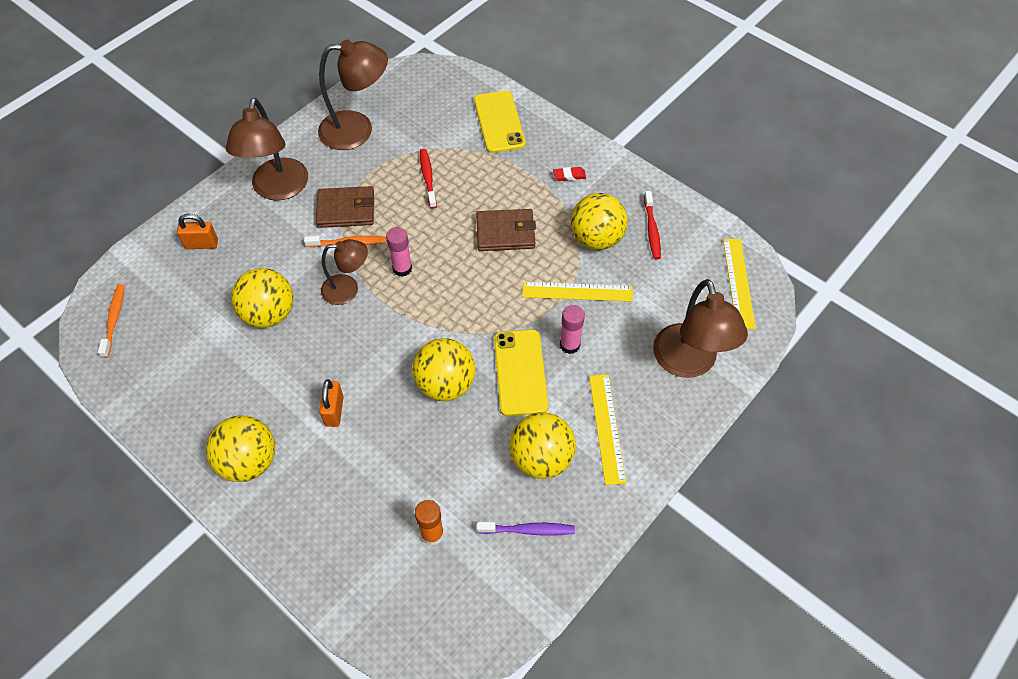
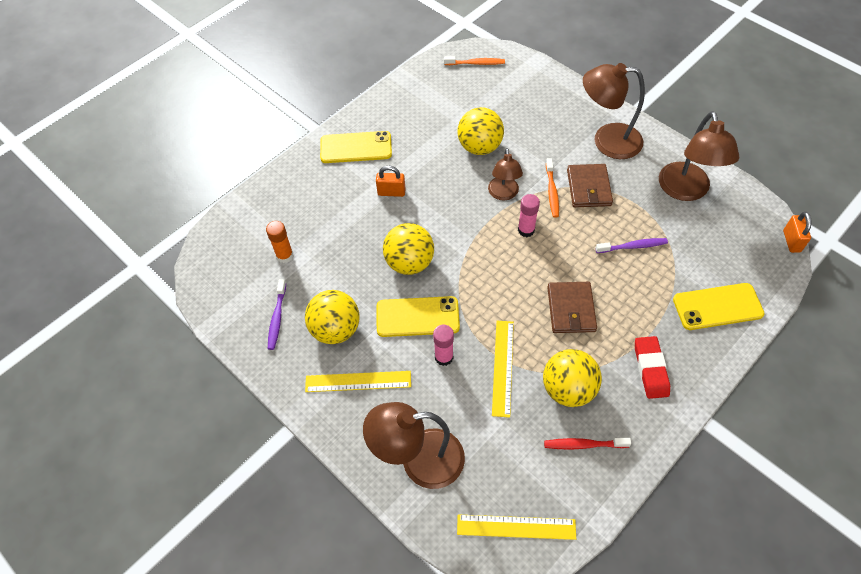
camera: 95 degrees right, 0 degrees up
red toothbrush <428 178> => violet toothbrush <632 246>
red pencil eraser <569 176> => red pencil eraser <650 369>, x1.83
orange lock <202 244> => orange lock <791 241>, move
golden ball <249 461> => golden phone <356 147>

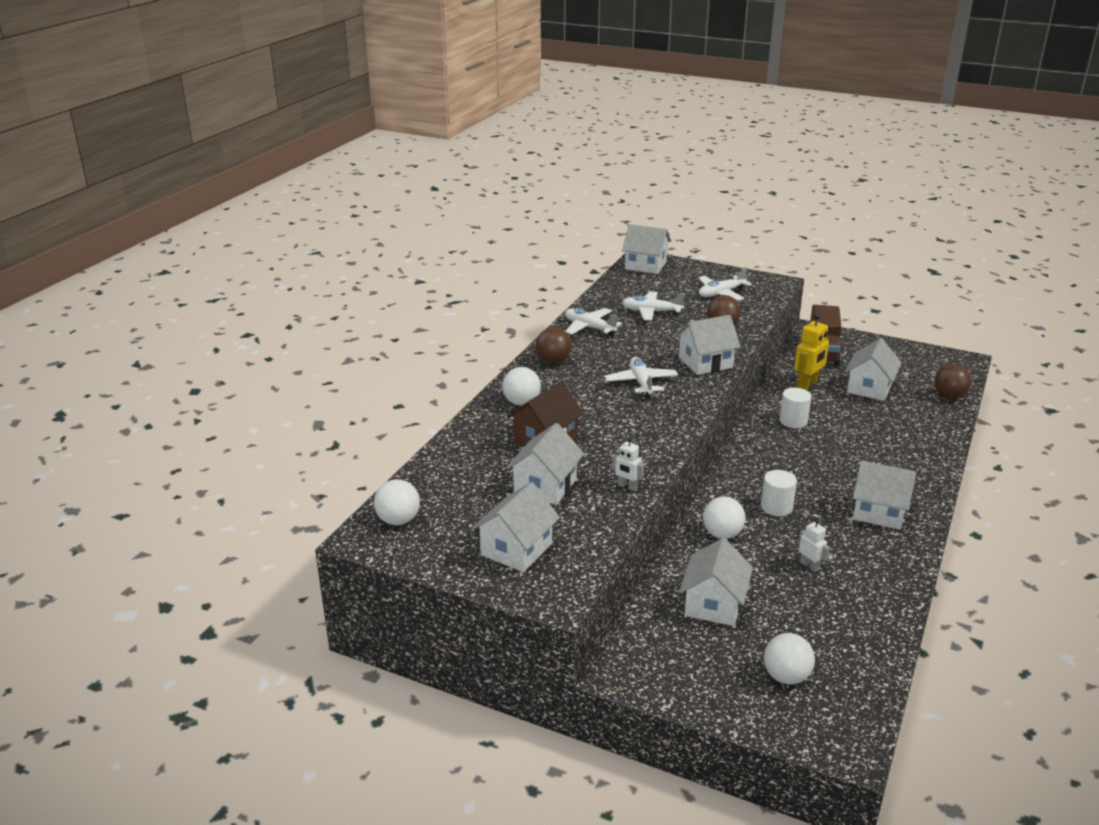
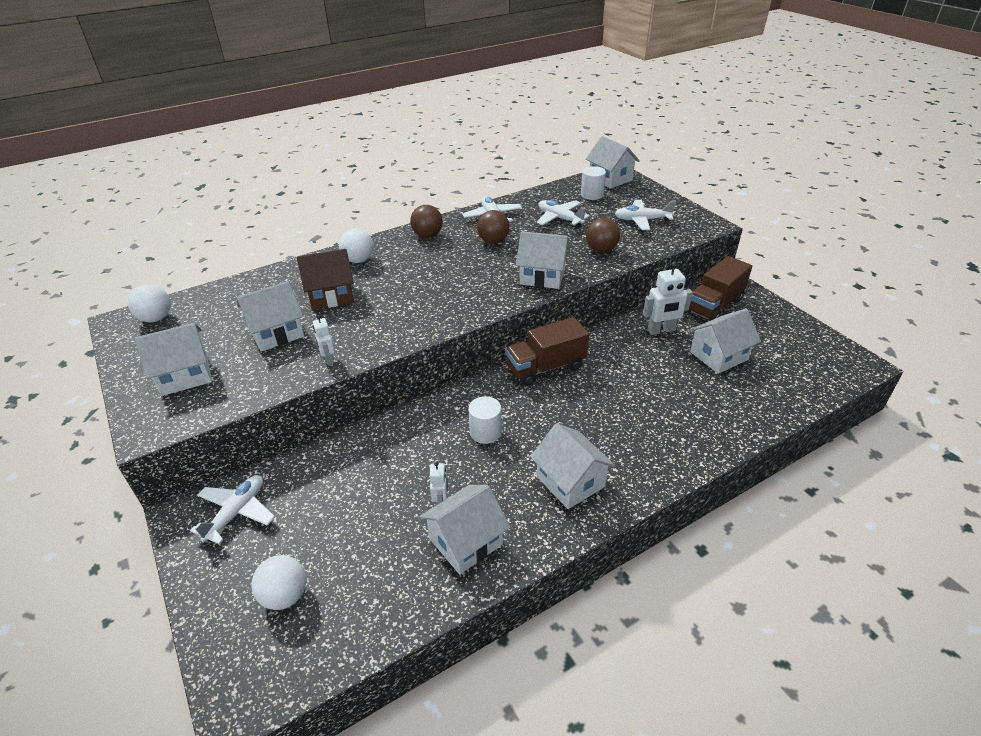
camera: 35 degrees right, 10 degrees up
golden robot <807 384> => white robot <661 330>
white toy plane <641 383> => white toy plane <236 513>, move
brown ball <949 396> => brown ball <493 241>, move
white cylinder shape <793 421> => white cylinder shape <592 195>, move
white ball <722 534> => nothing
white cottage <713 604> => white cottage <465 541>, move
nothing => brown truck <545 367>

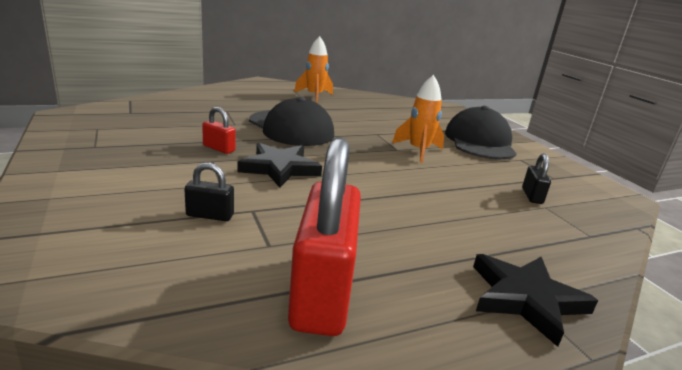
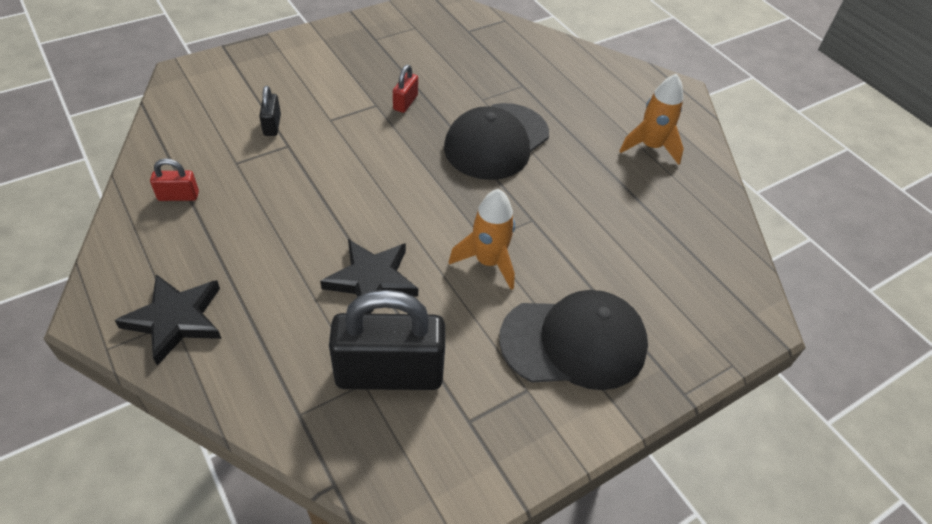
camera: 80 degrees right, 25 degrees up
red lock <322 292> => red lock <178 196>, x0.44
ebony star shape <279 168> => ebony star shape <371 280>, move
ebony lock <532 196> => ebony lock <389 373>, x2.28

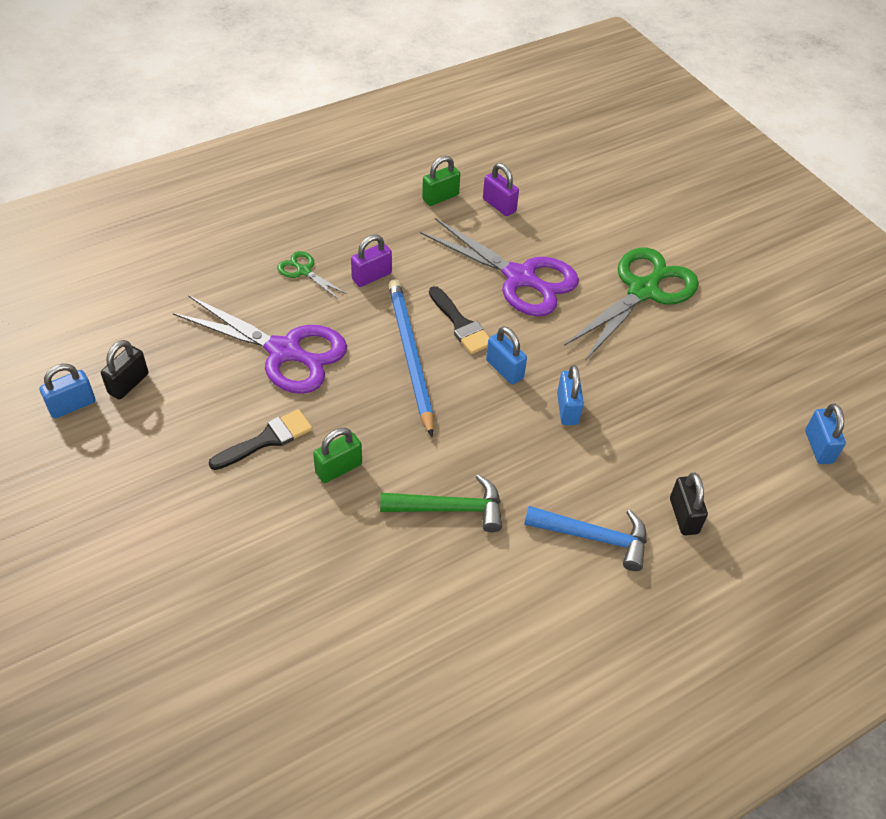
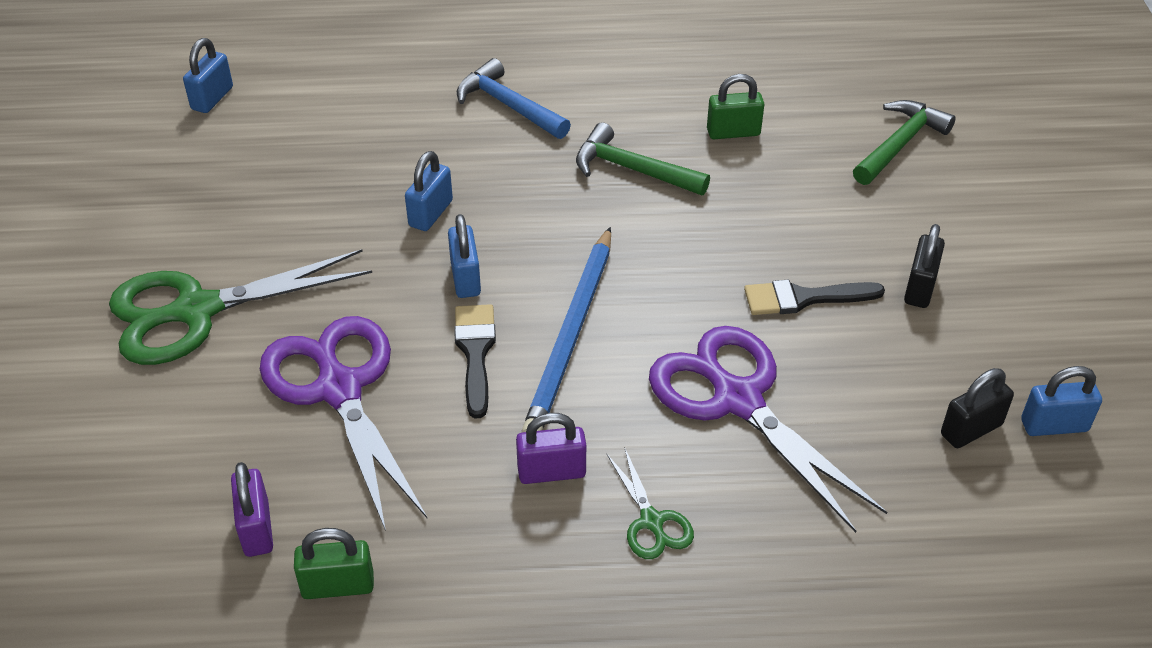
camera: 150 degrees left, 5 degrees down
green lock <338 468> => green lock <733 132>, move
ebony lock <683 516> => ebony lock <919 288>, move
nothing => green claw hammer <900 144>

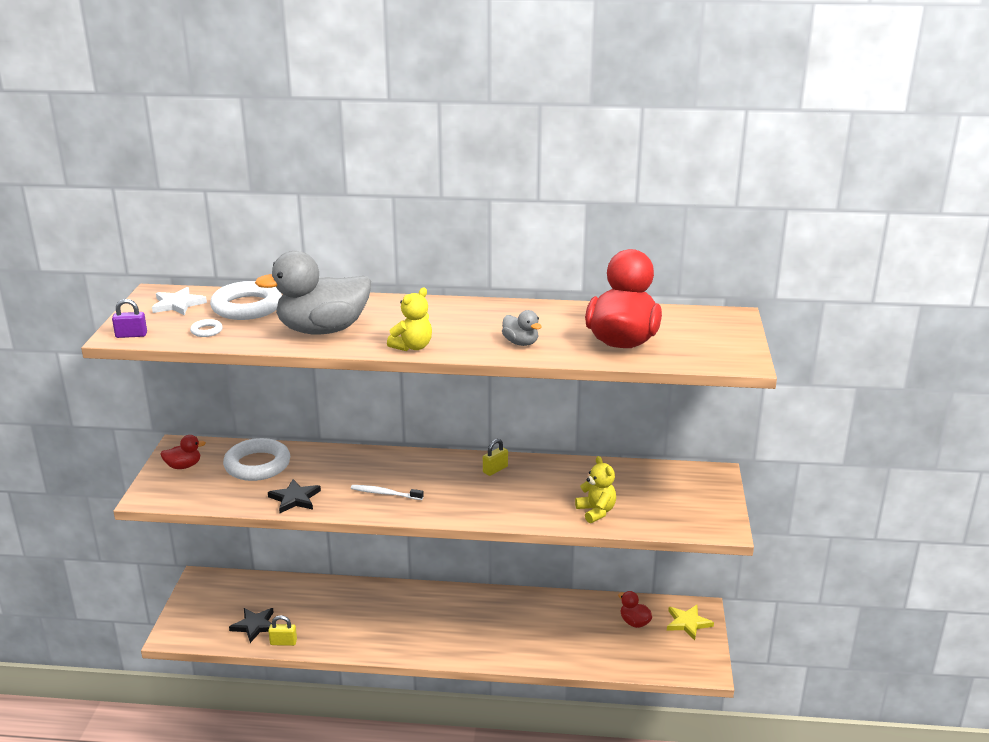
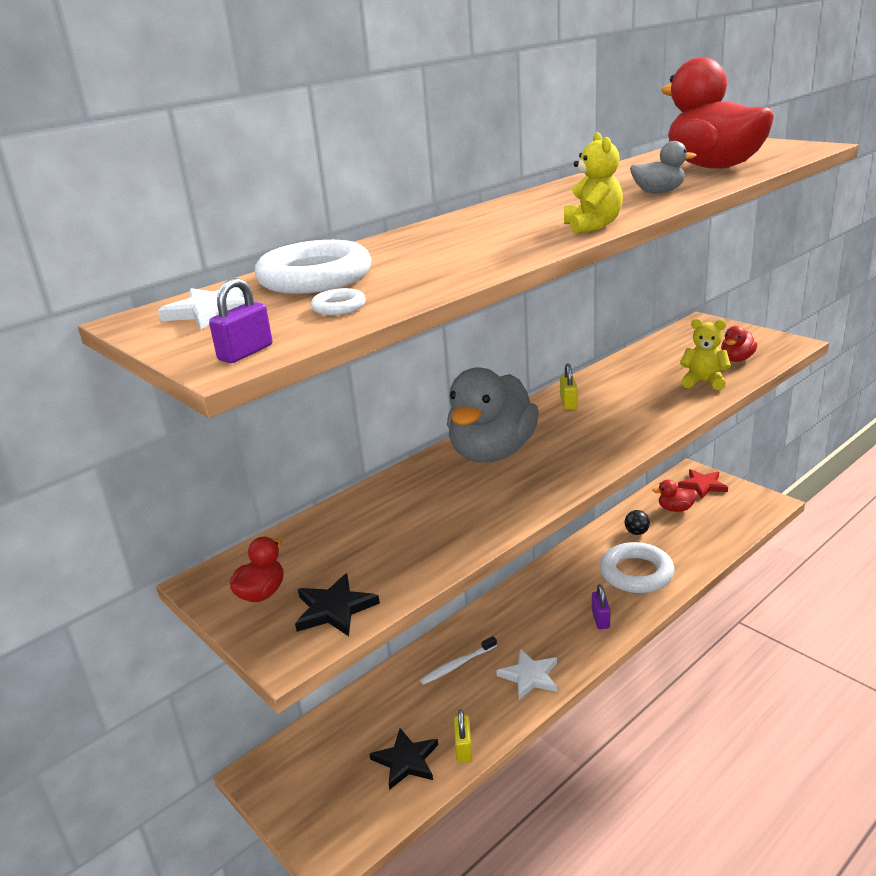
camera: 45 degrees left, 0 degrees up
grey toy duck <323 330> => grey toy duck <492 453>, move
white torus <257 465> => white torus <636 573>, move
ebony star shape <295 498> => ebony star shape <334 609>, move
white toothbrush <385 493> => white toothbrush <457 665>, move
golden star shape <687 623> => red star shape <702 485>
golden lock <283 642> => golden lock <464 748>, 45 degrees counterclockwise
nothing => red toy duck <737 359>
nothing => ebony ball <636 532>
nothing => violet lock <600 619>
nothing => white star shape <529 676>

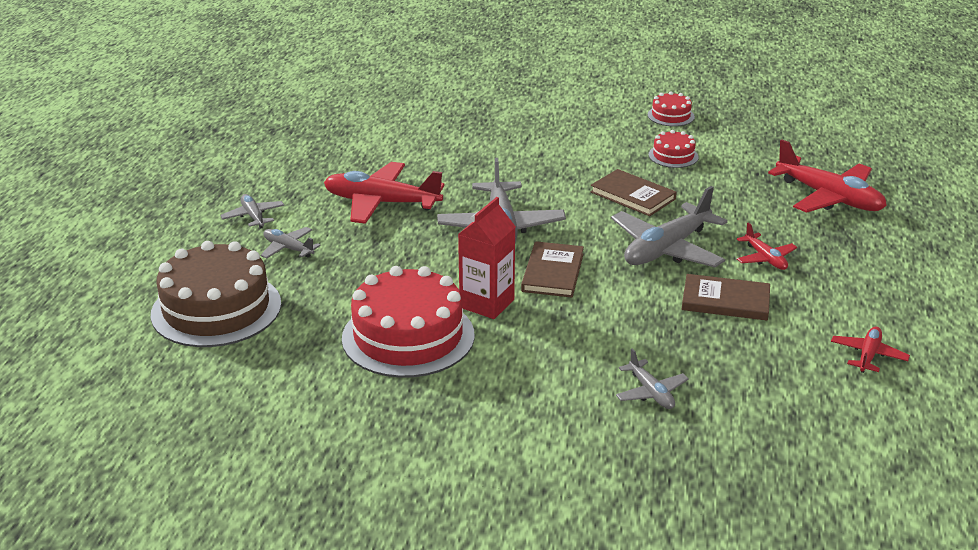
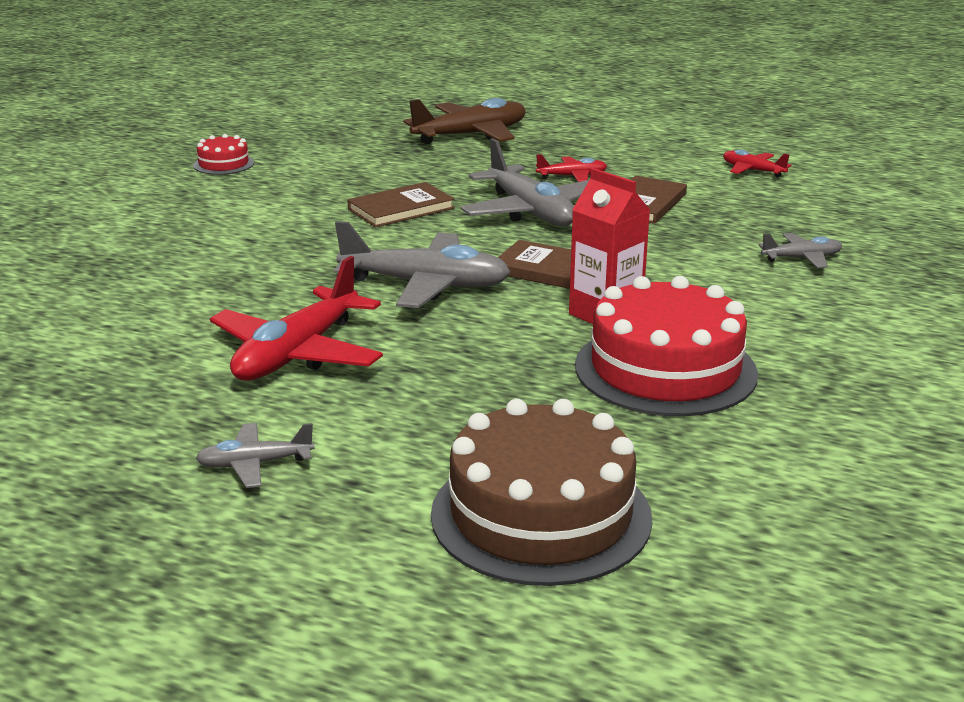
camera: 75 degrees left, 5 degrees down
red gateau <673 156> => nothing
red toy plane <829 197> => brown toy plane <471 135>
grey toy plane <288 249> => nothing

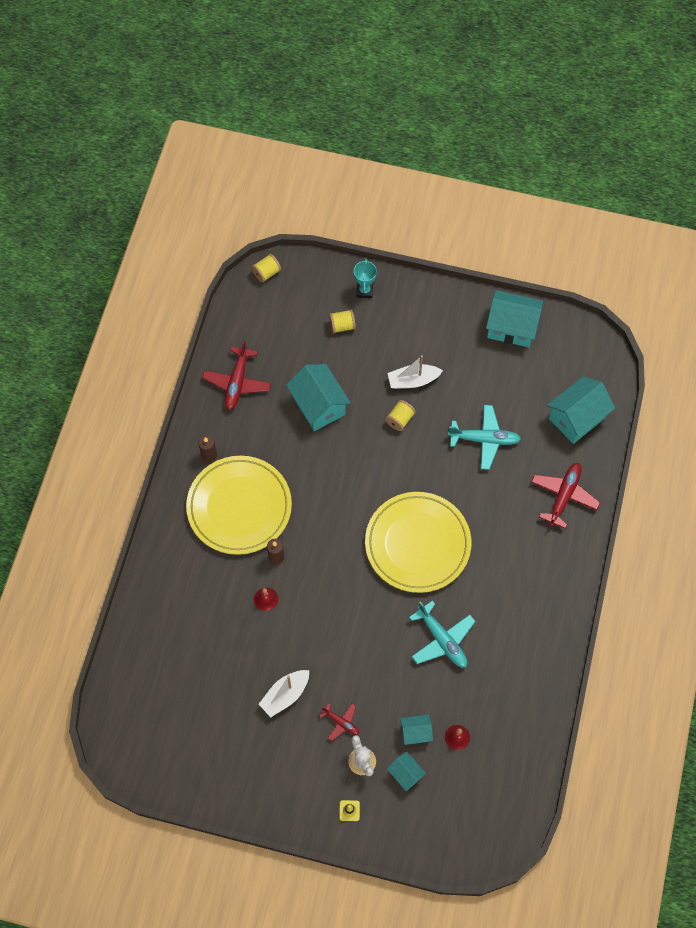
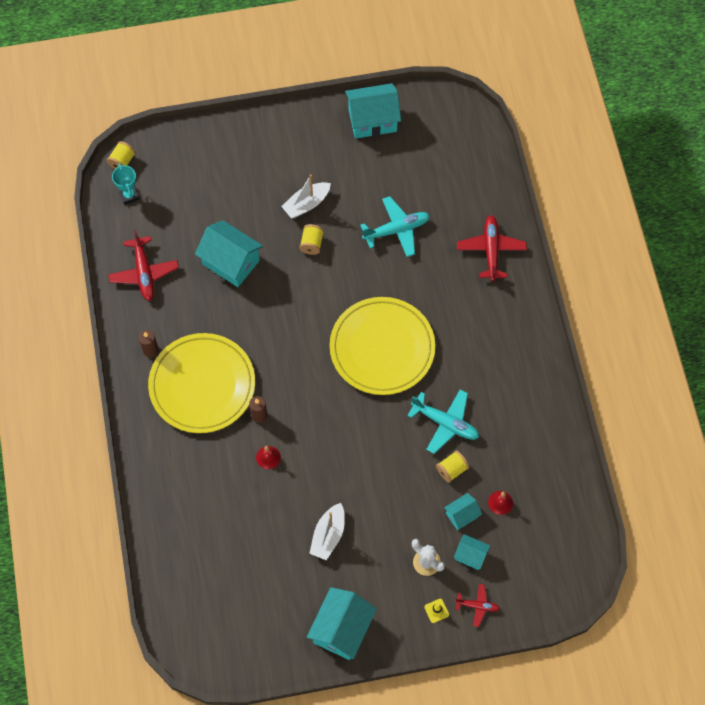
camera: 25 degrees left, 0 degrees up
teal prize cup <364 291> => teal prize cup <129 195>, move
golden spool <342 326> => golden spool <451 470>, move
teal cottage <577 418> => teal cottage <342 629>, move
red toy plane <341 722> => red toy plane <477 606>, move

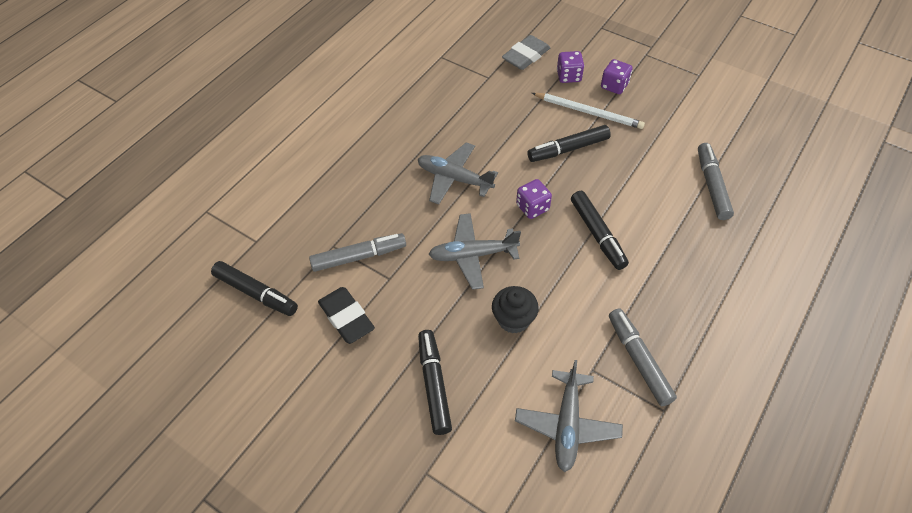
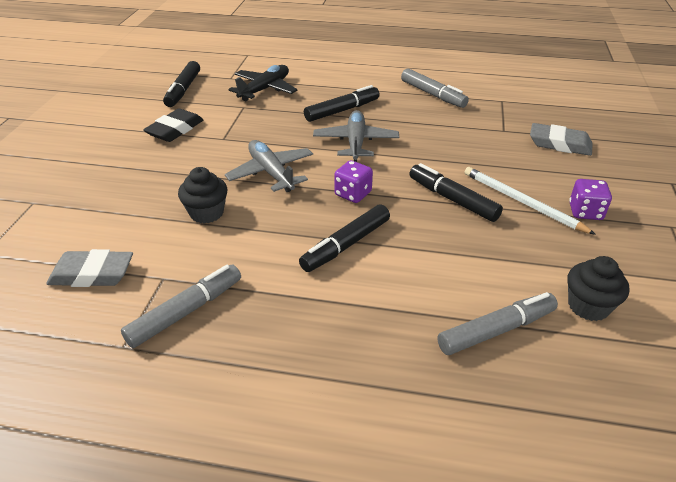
camera: 65 degrees right, 15 degrees down
violet game die <568 76> => nothing
white pencil <589 112> => white pencil <522 202>, 135 degrees clockwise
grey felt pen <359 257> => grey felt pen <432 95>, move
ebony felt pen <434 384> => ebony felt pen <342 110>, move
grey toy plane <567 424> => grey pencil eraser <92 274>
nothing => ebony toy plane <264 89>
nothing => ebony fairy cake <588 306>

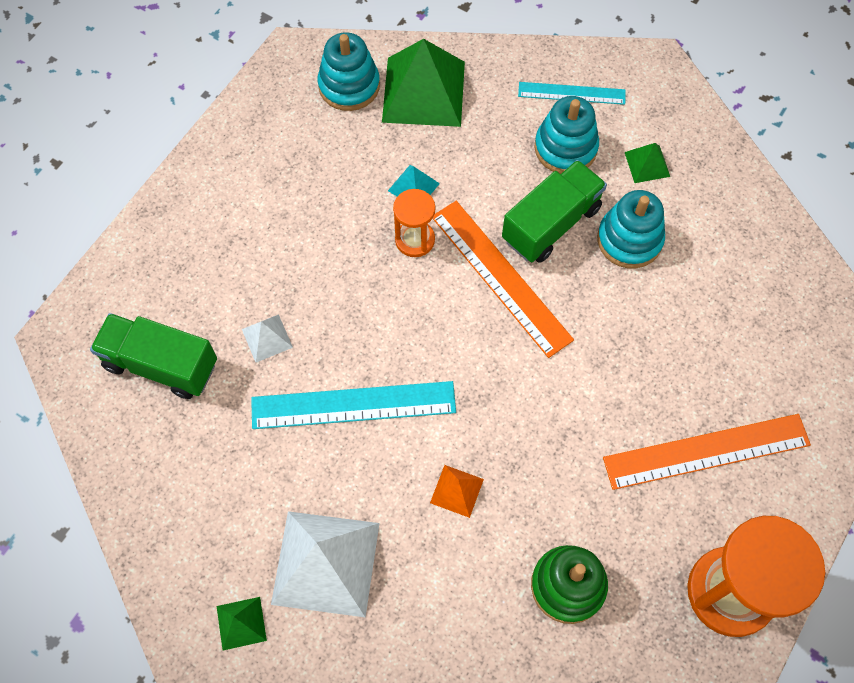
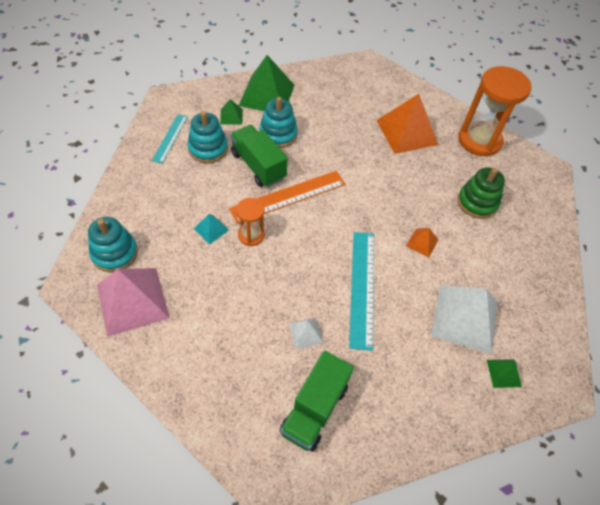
camera: 85 degrees left, 10 degrees down
green pyramid <424 91> => green pyramid <266 95>, move
orange ruler <706 451> => orange pyramid <407 132>
nothing => pink pyramid <132 301>

